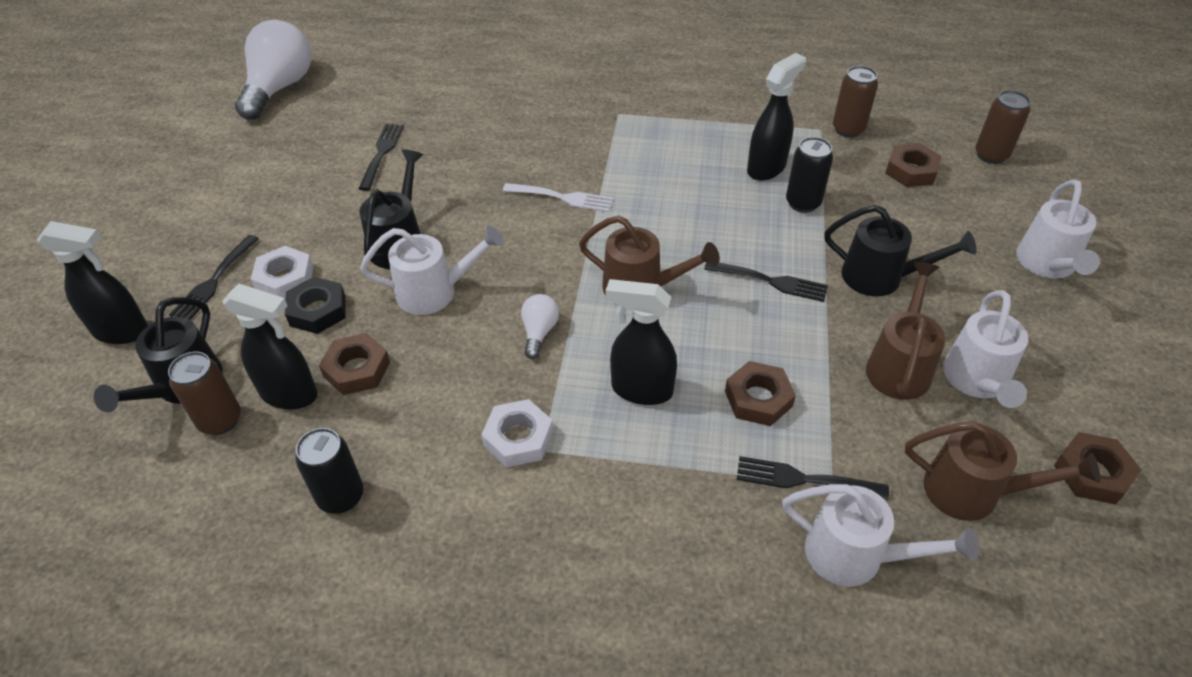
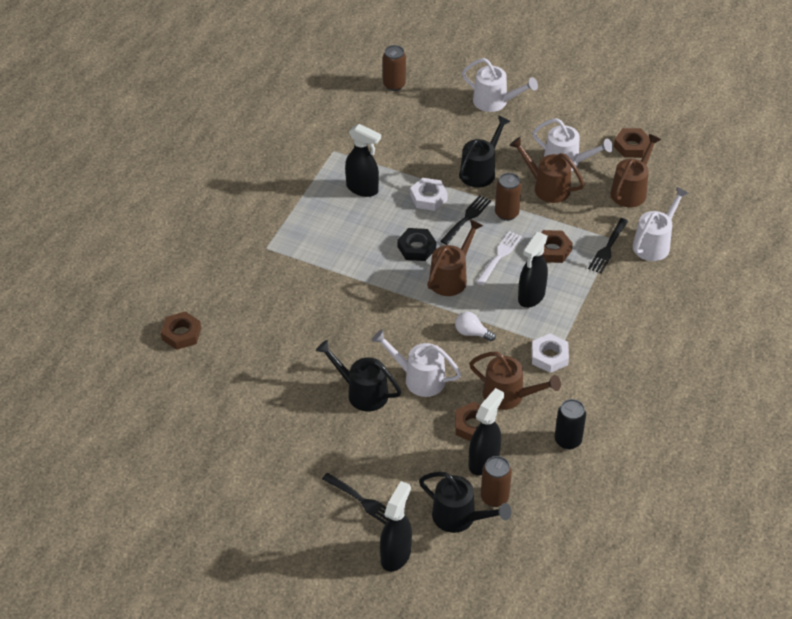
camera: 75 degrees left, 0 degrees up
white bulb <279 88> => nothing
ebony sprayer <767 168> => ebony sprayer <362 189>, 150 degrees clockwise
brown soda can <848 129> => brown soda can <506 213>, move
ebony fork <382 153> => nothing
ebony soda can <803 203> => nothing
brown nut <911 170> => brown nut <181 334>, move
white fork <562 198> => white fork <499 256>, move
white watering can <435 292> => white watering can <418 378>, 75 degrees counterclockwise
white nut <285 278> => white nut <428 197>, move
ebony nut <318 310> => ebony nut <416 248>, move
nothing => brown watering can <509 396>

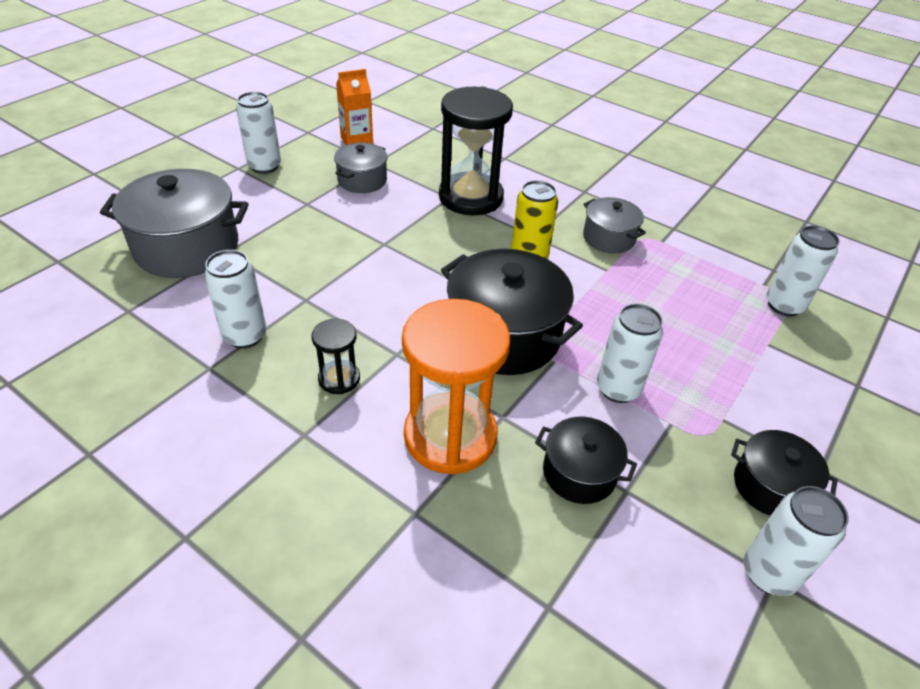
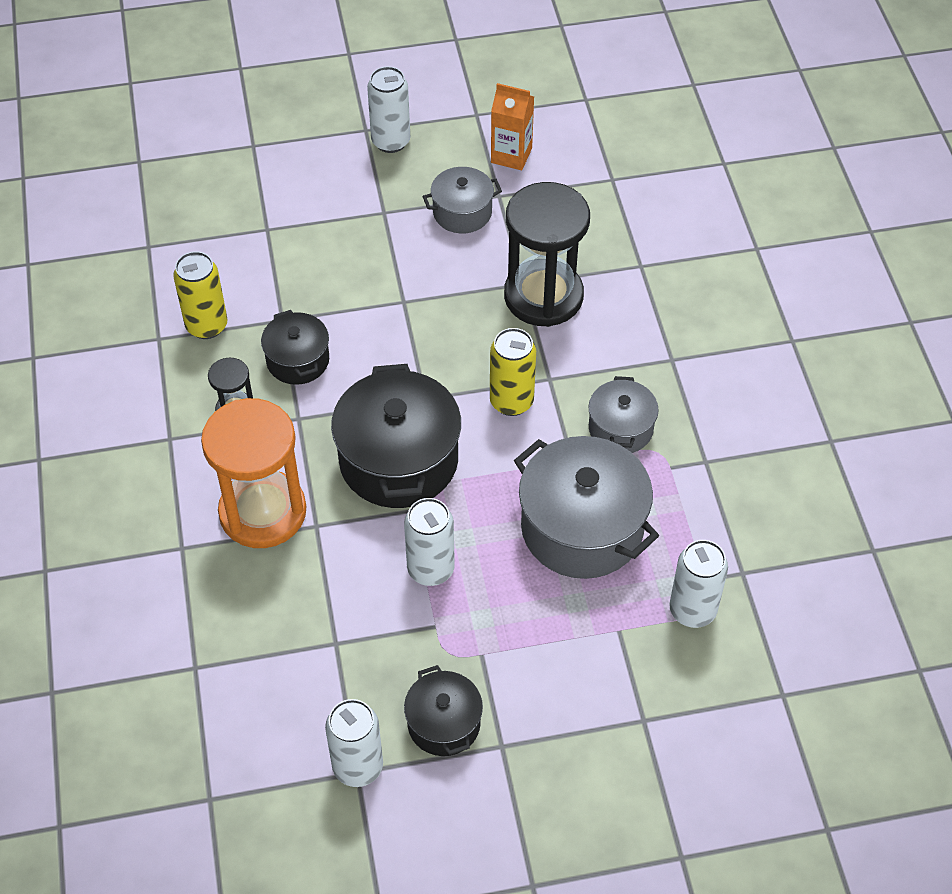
camera: 45 degrees right, 10 degrees up
grey cooking pot <187 247> => grey cooking pot <582 528>, move
white soda can <245 336> => golden soda can <207 326>
ebony cooking pot <579 473> => ebony cooking pot <298 360>, move

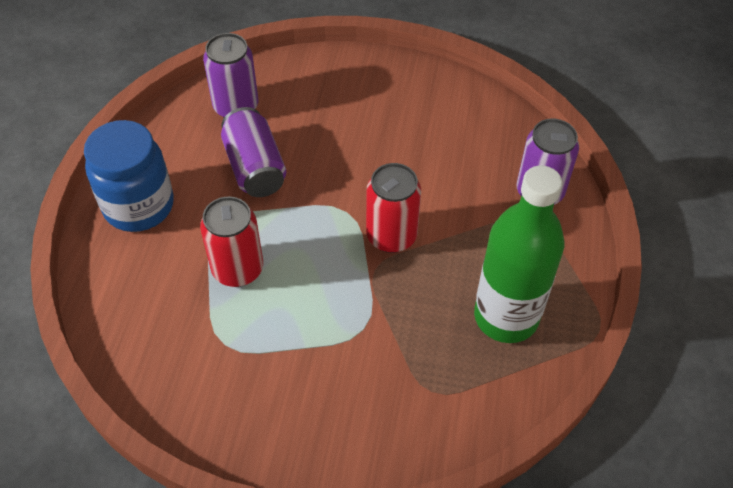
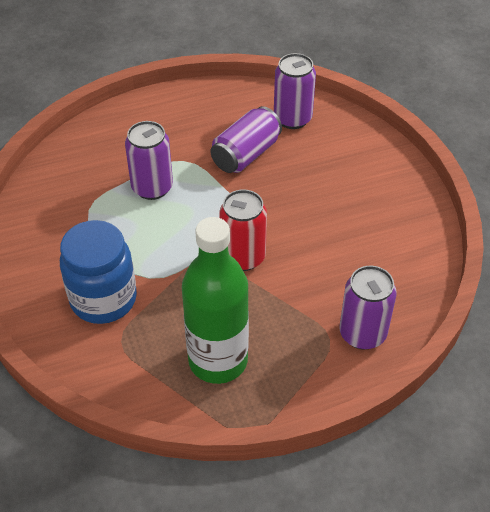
camera: 60 degrees right, 5 degrees down
royal blue preserve jar <139 206> => royal blue preserve jar <103 299>, move
red soda can <238 269> => violet soda can <152 187>

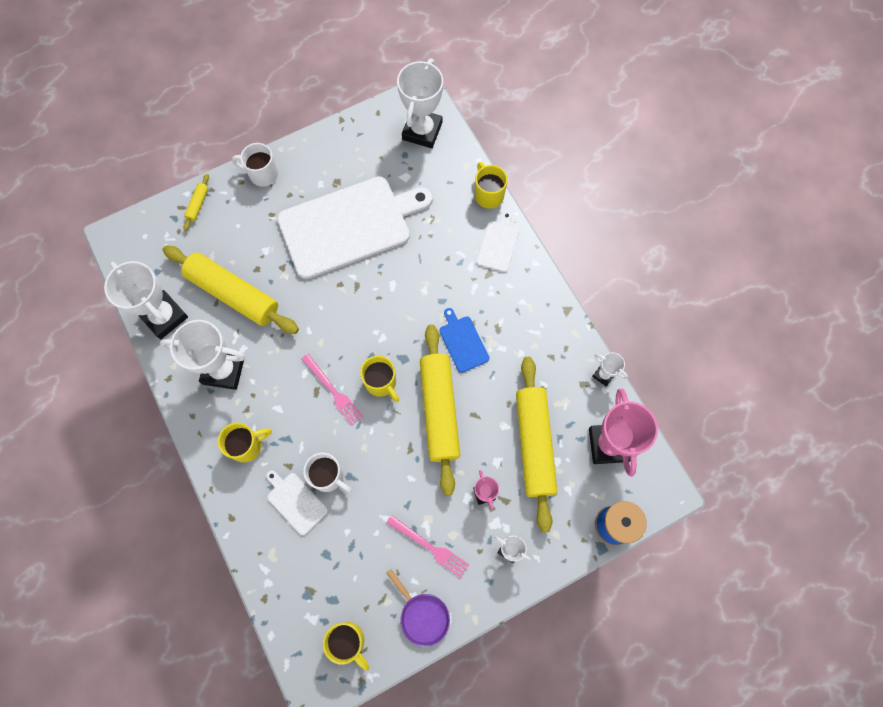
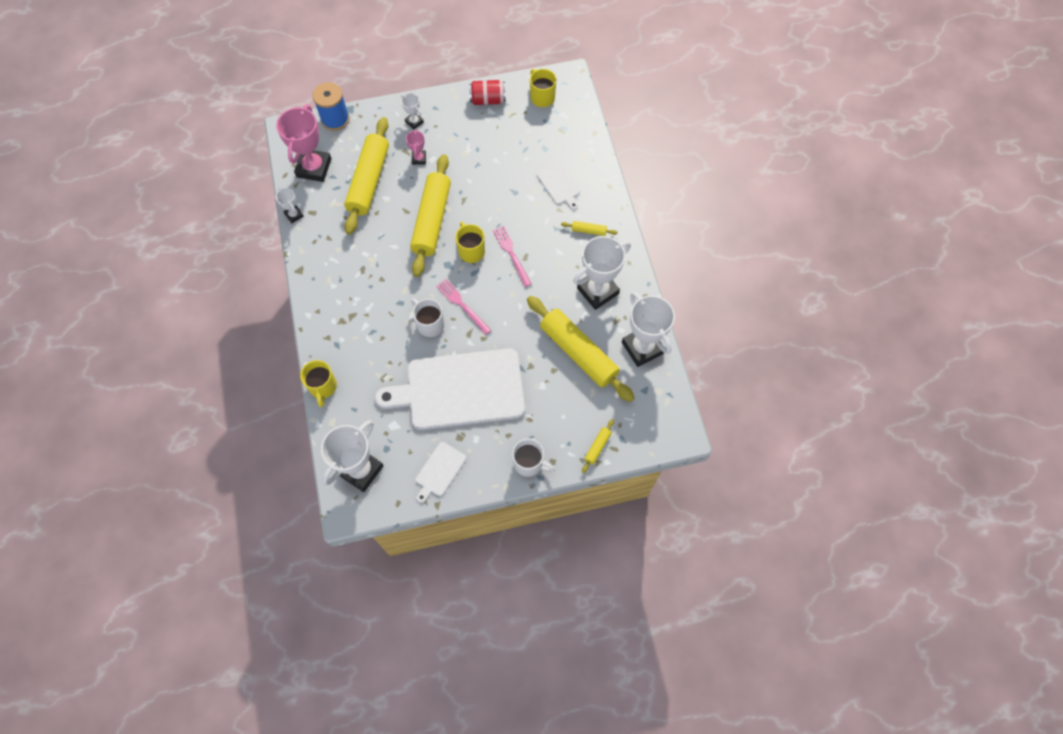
camera: 165 degrees left, 5 degrees down
white chopping board <498 244> => white chopping board <439 471>, move
royal blue chopping board <463 342> => nothing
white prize cup <223 370> => white prize cup <597 291>, 60 degrees counterclockwise
golden tea mug <247 446> => golden dough roller <588 231>
white tea mug <328 476> => white tea mug <430 324>, move
pink fork <430 547> => pink fork <462 305>, move
violet frying pan <422 615> => red soda can <488 100>

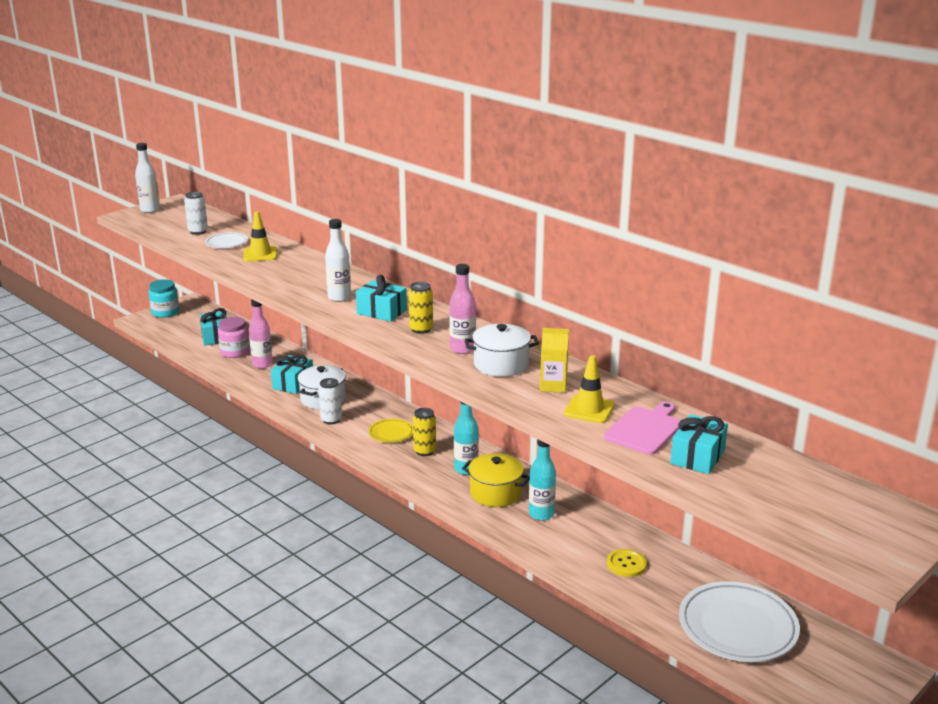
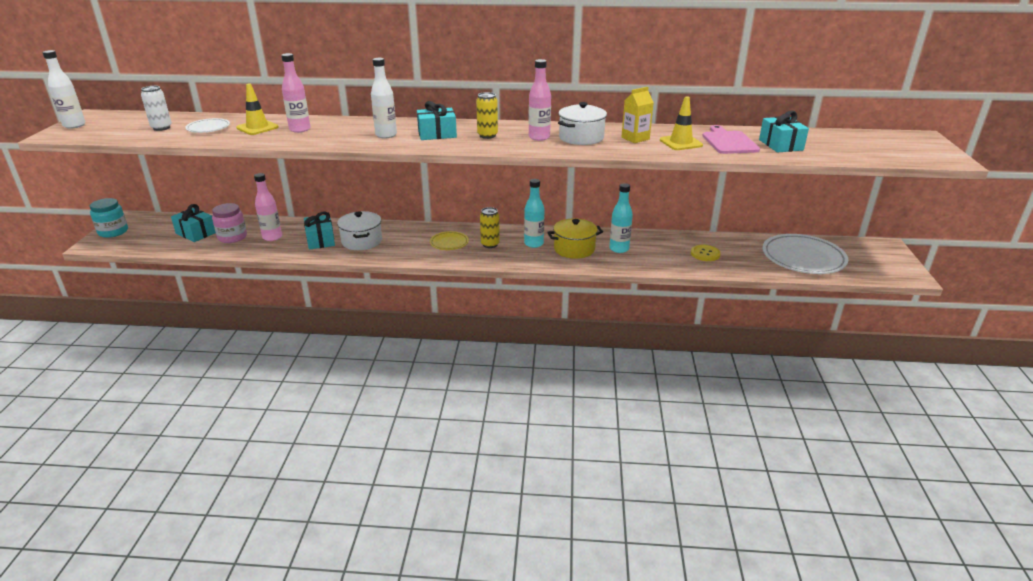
camera: 40 degrees left, 5 degrees up
white soda can <331 420> => nothing
nothing => pink flask <300 129>

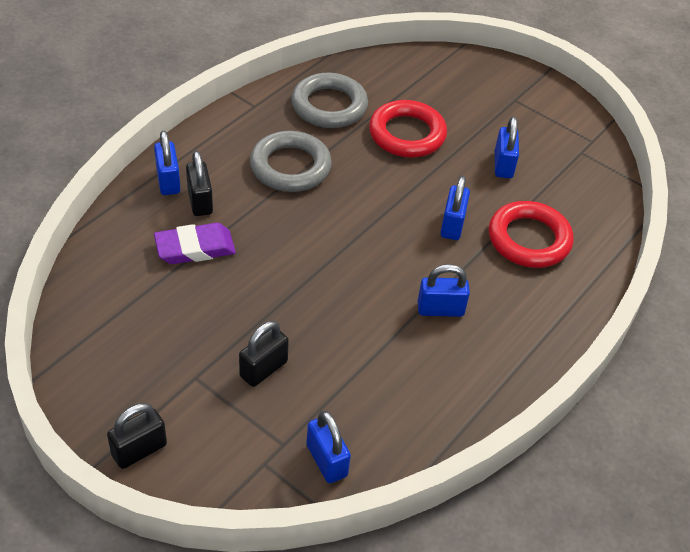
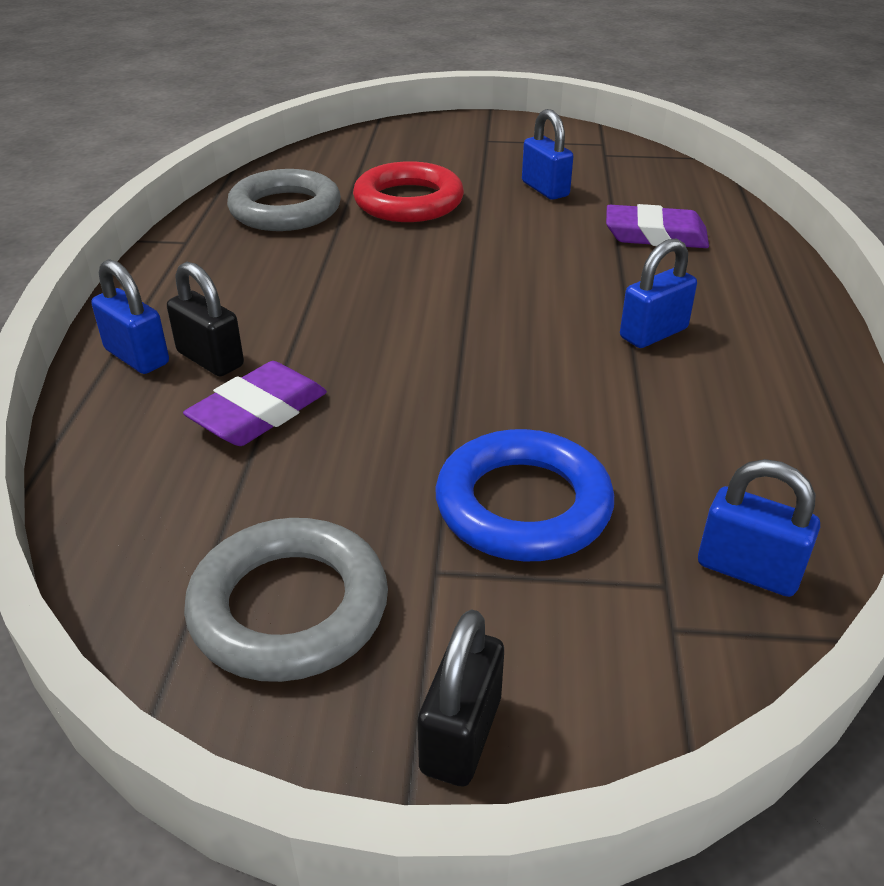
camera: 30 degrees left, 10 degrees down
grey torus <290 167> => grey torus <289 607>, move
royal blue lock <452 225> => nothing
red torus <529 239> => violet pencil eraser <655 235>
ebony lock <263 369> => royal blue torus <523 505>

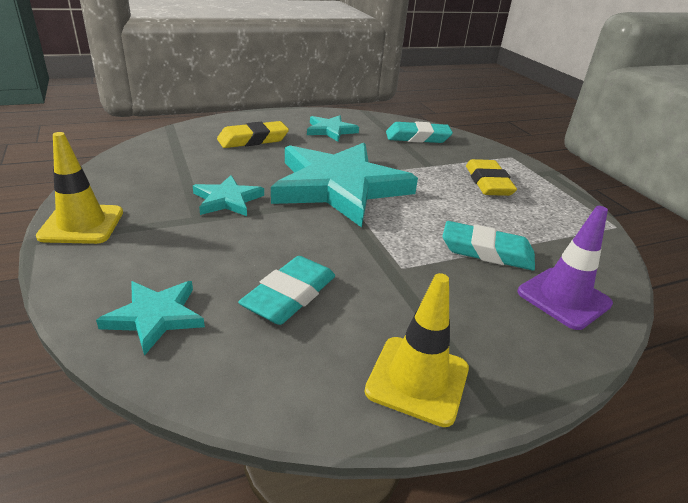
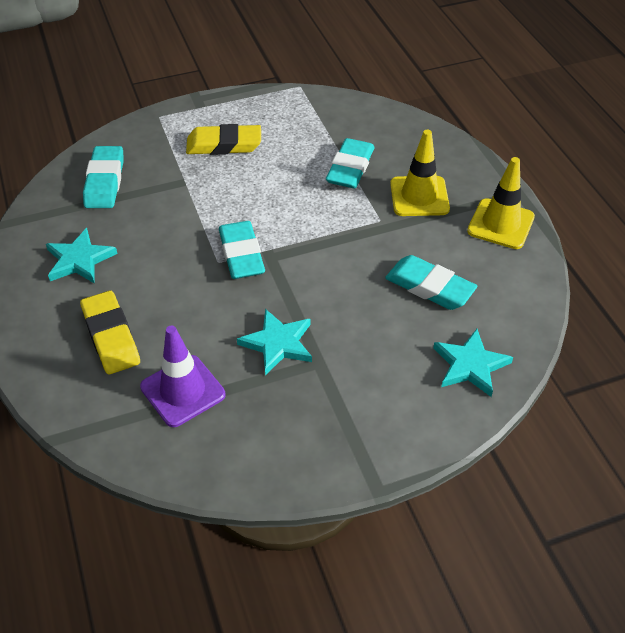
camera: 85 degrees left, 15 degrees up
golden traffic cone <82 224> => golden traffic cone <419 196>, move
teal star shape <339 187> => teal pencil eraser <241 254>
violet traffic cone <564 298> => violet traffic cone <183 391>, move

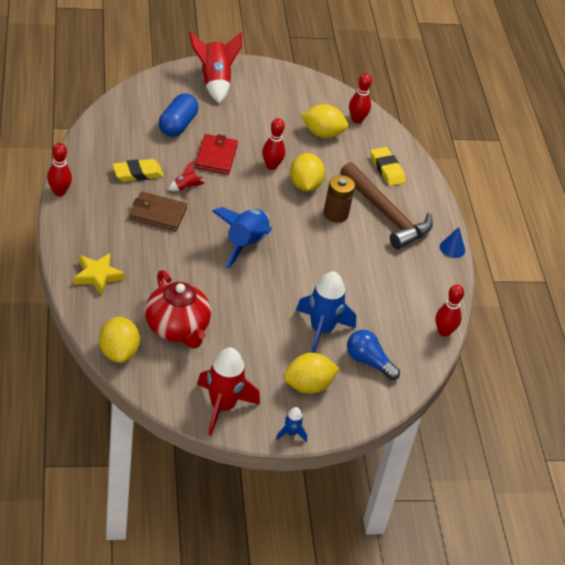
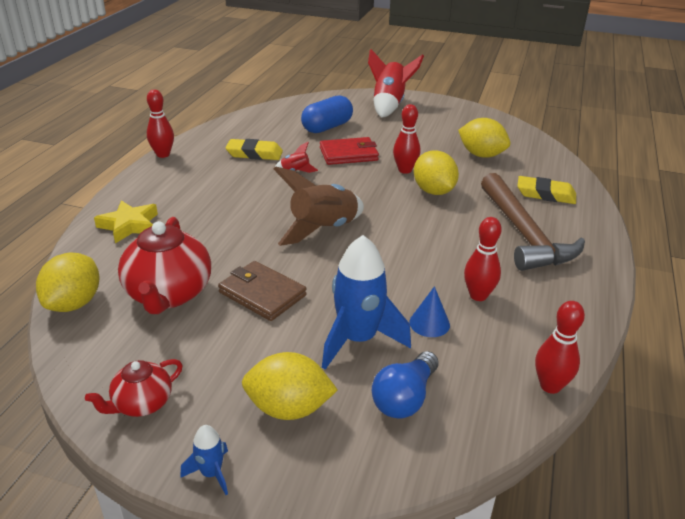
camera: 30 degrees right, 10 degrees down
red tenpin <357 120> => red tenpin <478 295>, move
red wallet <216 156> => red wallet <348 154>, 45 degrees clockwise
golden pencil eraser <387 169> => golden pencil eraser <545 194>, 75 degrees counterclockwise
golden toy lemon <305 185> => golden toy lemon <433 191>, 45 degrees counterclockwise
brown battery <335 214> => nothing
brown wallet <158 213> => brown wallet <262 294>, move
royal blue toy rocket <245 244> => brown toy rocket <323 229>
royal blue cone shape <452 248> => royal blue cone shape <429 323>, move
royal blue bulb <368 362> => royal blue bulb <404 398>, 120 degrees counterclockwise
red toy rocket <222 407> => red tea pot <142 404>

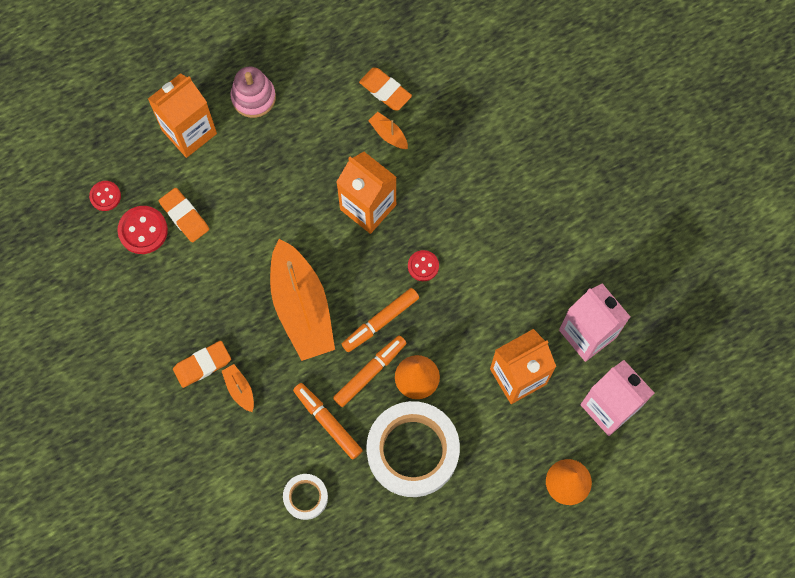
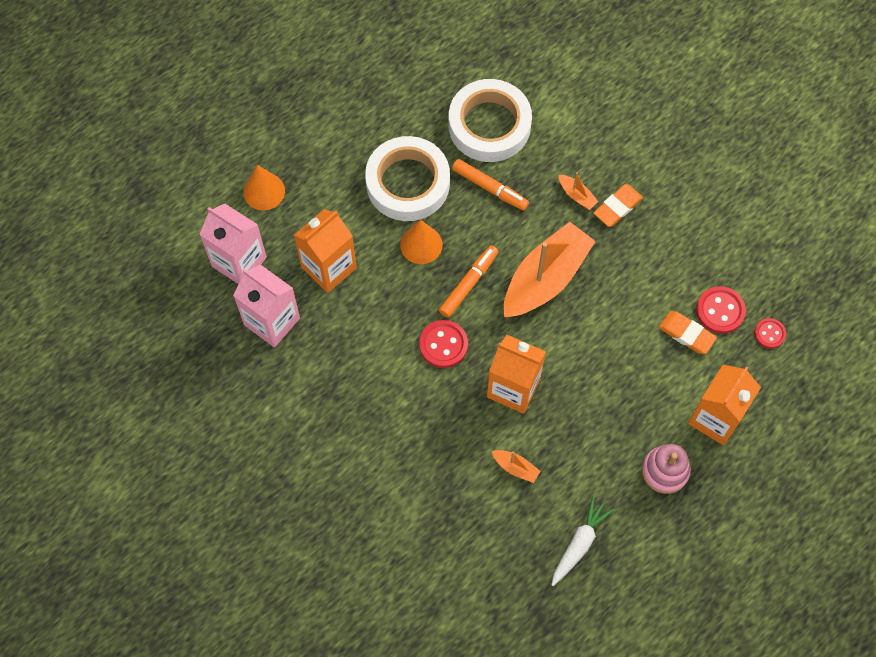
camera: 165 degrees right, 5 degrees down
orange pencil eraser <385 90> => nothing
orange toy boat <302 307> => orange toy boat <545 278>, 75 degrees clockwise
red button <423 266> => red button <443 345>, x1.58
orange felt pen <370 372> => nothing
white roll of tape <305 497> => white roll of tape <489 125>, x2.10
nothing => white carrot <579 544>

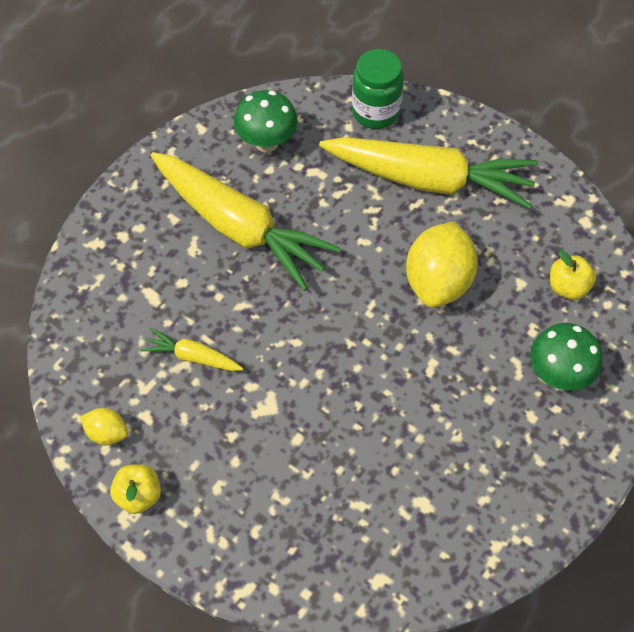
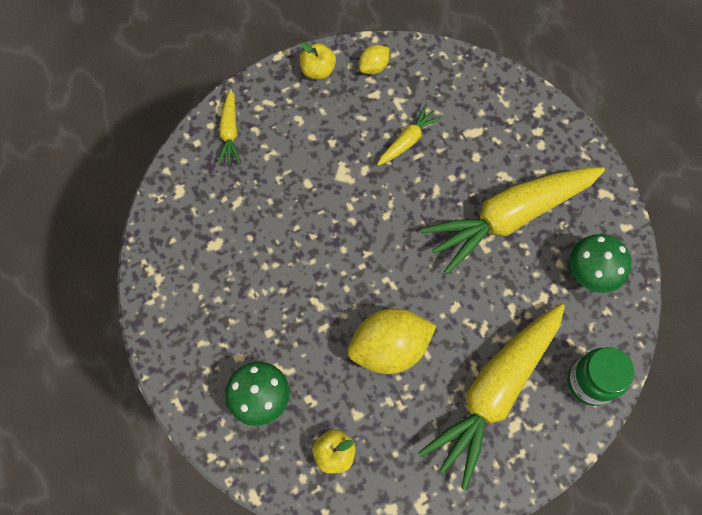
camera: 115 degrees right, 10 degrees up
golden toy lemon <438 281> => golden toy lemon <389 347>, 60 degrees counterclockwise
nothing => golden carrot <230 132>

